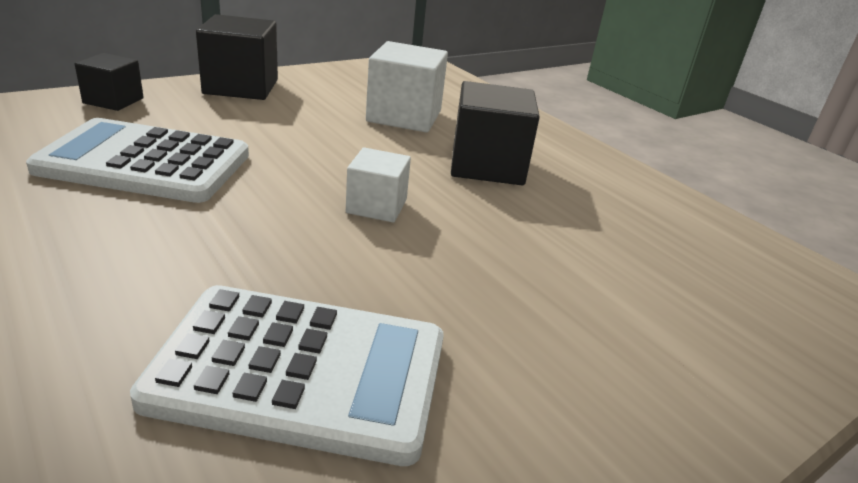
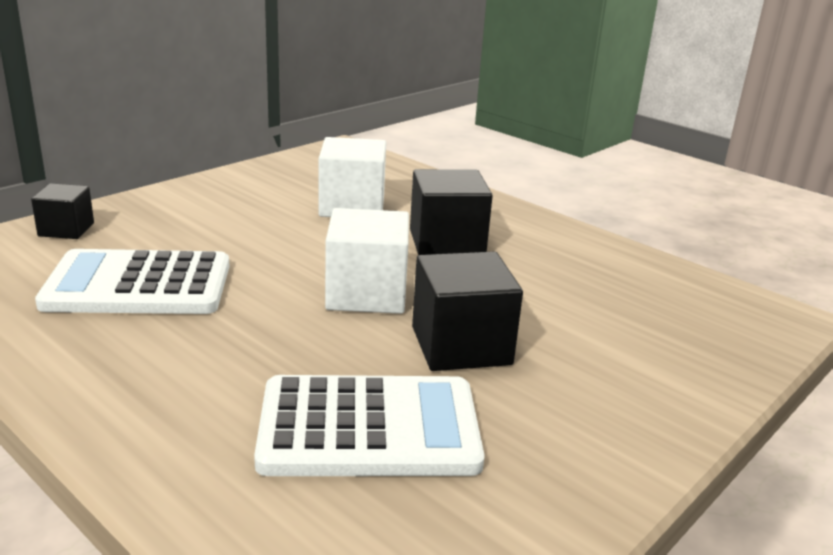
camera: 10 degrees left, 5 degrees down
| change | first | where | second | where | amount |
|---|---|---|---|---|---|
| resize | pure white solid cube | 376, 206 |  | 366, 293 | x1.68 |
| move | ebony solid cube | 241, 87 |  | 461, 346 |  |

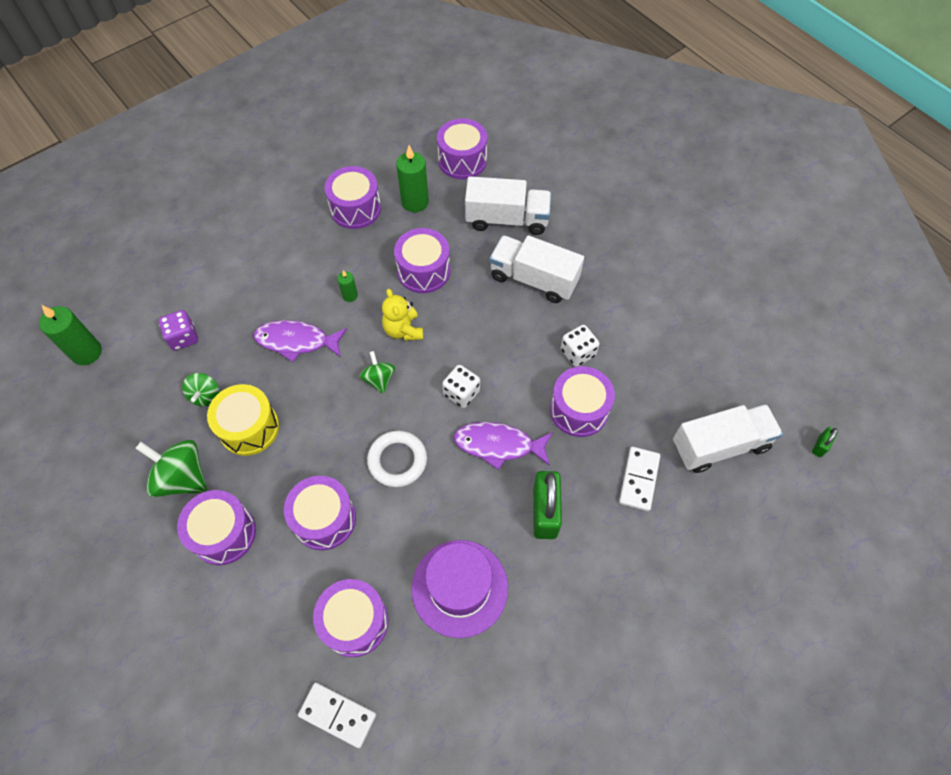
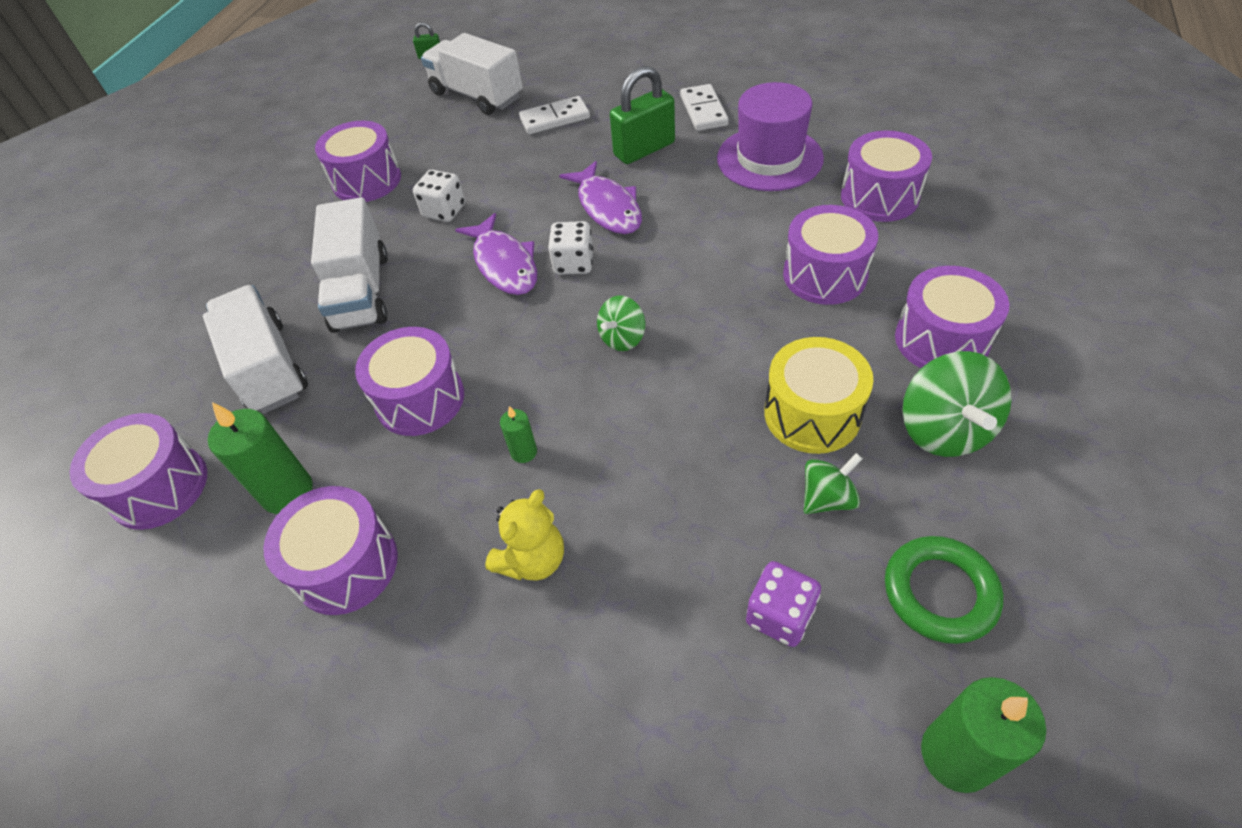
camera: 120 degrees left, 10 degrees down
| change | first | where | second | where | amount |
|---|---|---|---|---|---|
| move | violet snare drum | 579, 410 |  | 367, 180 |  |
| move | violet fish figure | 297, 341 |  | 504, 264 |  |
| move | golden teddy | 403, 330 |  | 532, 559 |  |
| move | pure white domino tile | 337, 715 |  | 703, 110 |  |
| insert |  |  | emerald hoop | 939, 592 |  |
| delete | pure white hoop | 397, 460 |  |  |  |

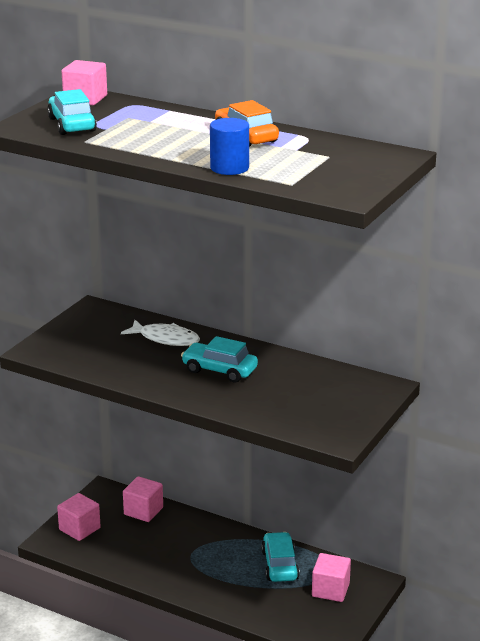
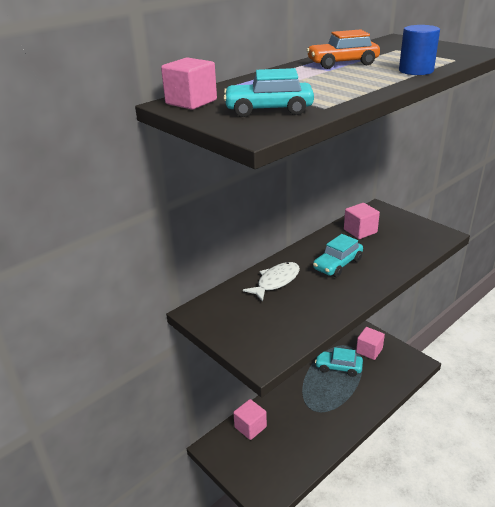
camera: 70 degrees left, 5 degrees up
| change | first | where | second | where | amount |
|---|---|---|---|---|---|
| move | rosy solid cube | 79, 529 |  | 360, 231 |  |

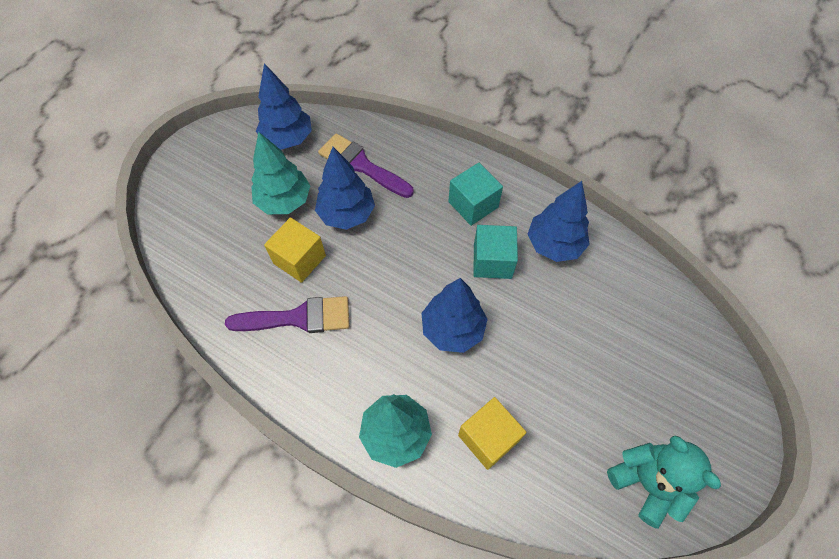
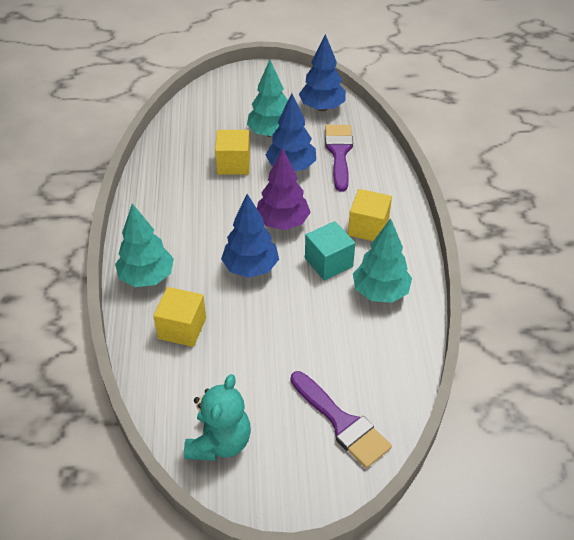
camera: 55 degrees right, 15 degrees down
| change | first | where | second | where | amount |
|---|---|---|---|---|---|
| insert |  |  | violet toy tree | 283, 222 |  |
| move | violet paintbrush | 299, 318 |  | 342, 423 |  |
| recolor | turquoise solid cube | 473, 204 | golden solid cube | 368, 227 |  |
| recolor | cobalt toy tree | 554, 245 | turquoise toy tree | 380, 292 |  |

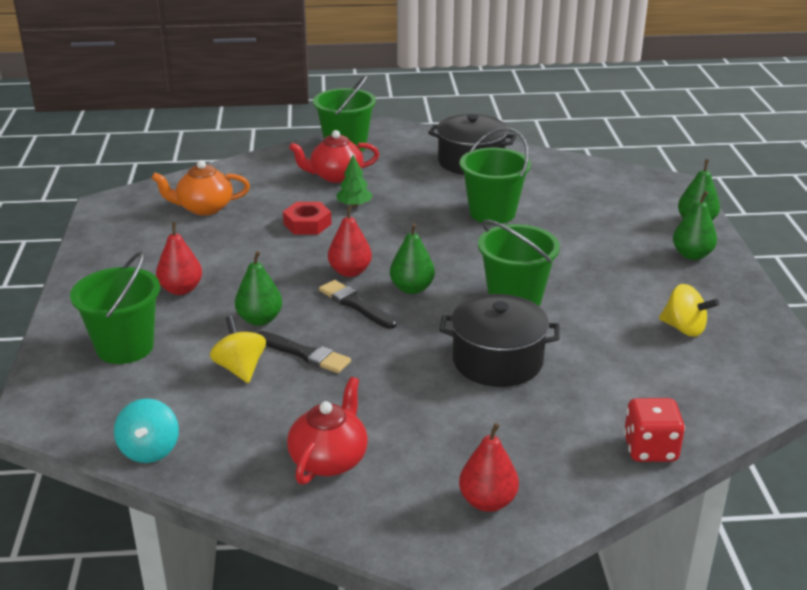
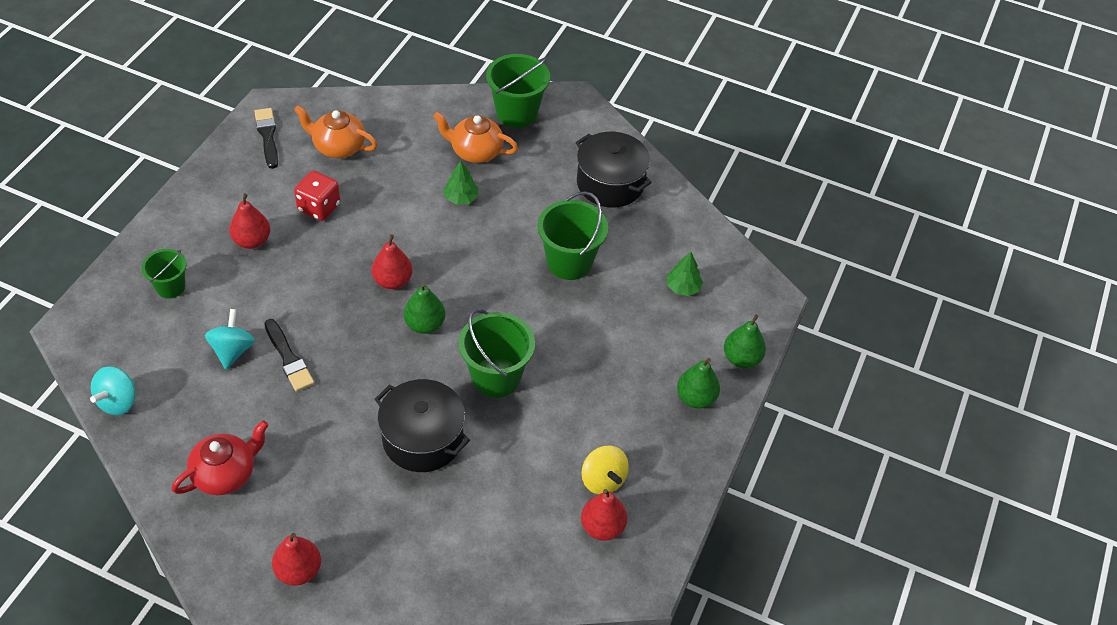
camera: 25 degrees right, 20 degrees up
| change | first | where | second | where | amount |
|---|---|---|---|---|---|
| resize | emerald sand bucket | 125, 347 |  | 170, 287 | x0.60 |
| recolor | golden whirligig | 240, 368 | turquoise whirligig | 232, 350 |  |
| move | ebony paintbrush | 355, 304 |  | 267, 136 |  |
| move | red dice | 650, 449 |  | 319, 207 |  |
| recolor | red tea pot | 335, 176 | bright orange tea pot | 475, 151 |  |
| insert |  |  | red pear fruit | 602, 527 |  |
| insert |  |  | emerald toy tree | 683, 287 |  |
| delete | emerald pear fruit | 260, 320 |  |  |  |
| delete | red hexagon nut | 307, 224 |  |  |  |

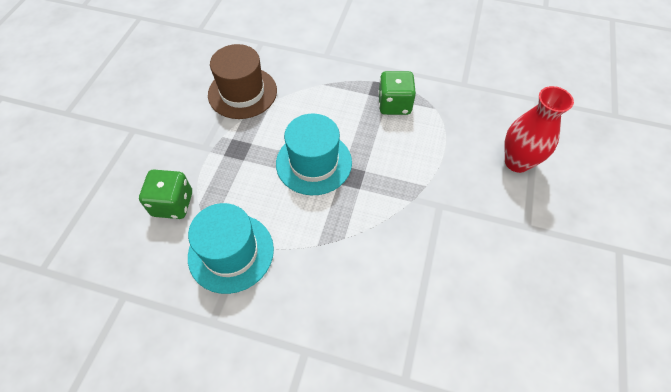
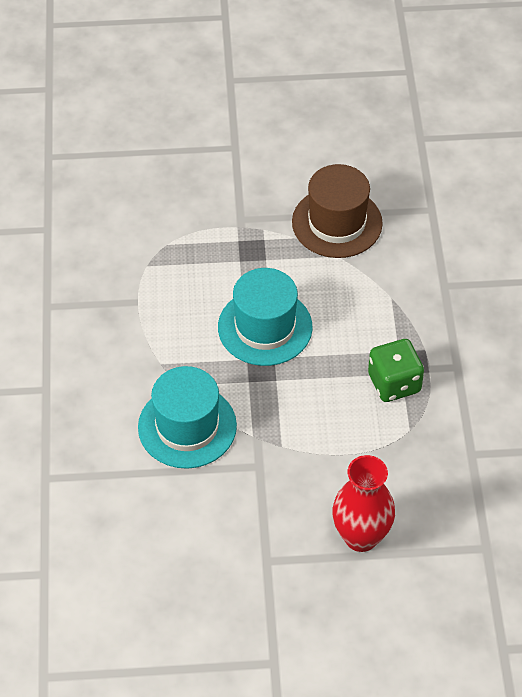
camera: 70 degrees right, 5 degrees down
| change | first | where | second | where | amount |
|---|---|---|---|---|---|
| move | turquoise hat | 231, 252 |  | 187, 426 |  |
| delete | emerald dice | 173, 204 |  |  |  |

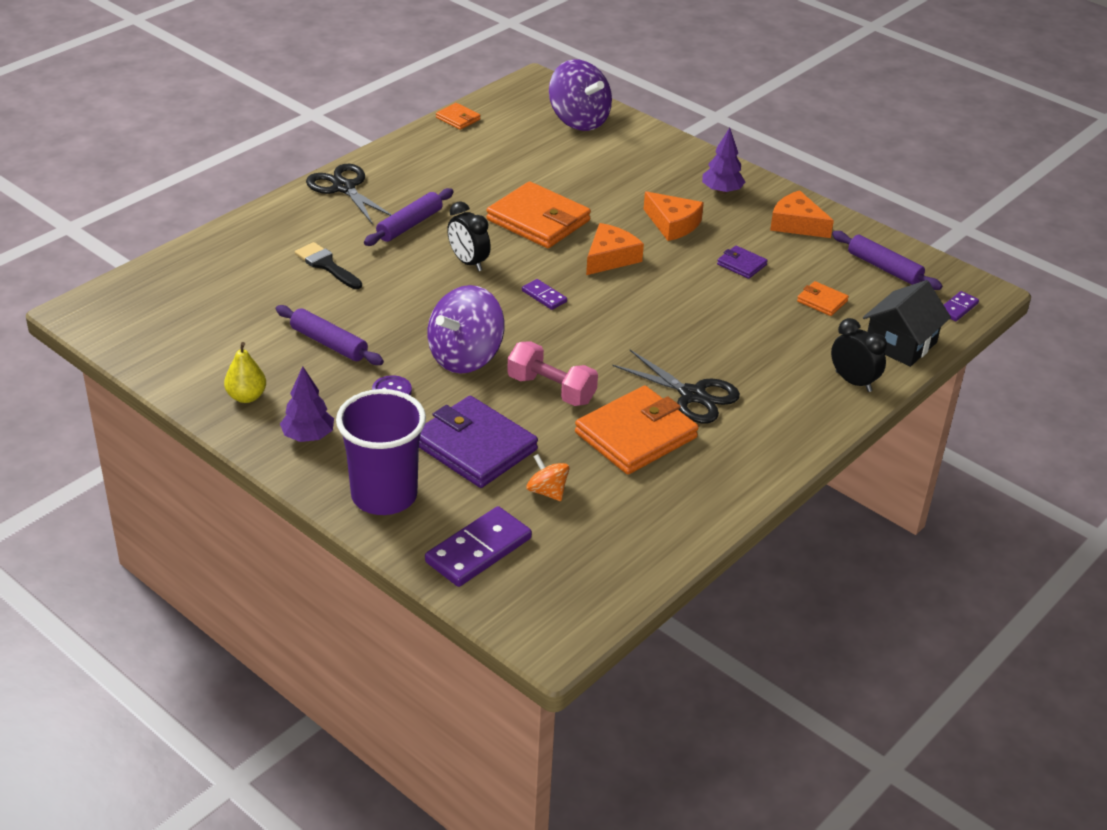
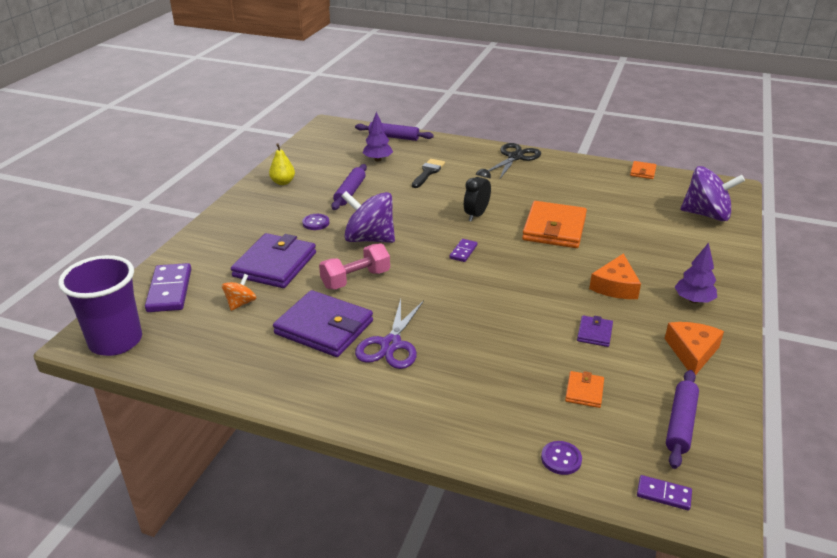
camera: 70 degrees right, 5 degrees down
| change | first | where | second | where | amount |
|---|---|---|---|---|---|
| move | violet beaker | 384, 496 |  | 116, 341 |  |
| rotate | violet domino tile | 478, 550 |  | 170, 290 | 60 degrees clockwise |
| recolor | bright orange billfold | 636, 435 | violet billfold | 324, 327 |  |
| rotate | rosy free weight | 551, 389 |  | 356, 279 | 45 degrees clockwise |
| move | violet dough roller | 410, 225 |  | 393, 137 |  |
| recolor | ebony scissors | 692, 395 | violet scissors | 391, 344 |  |
| move | violet toy tree | 308, 436 |  | 377, 159 |  |
| replace | ebony toy house | 900, 344 | violet sewing button | 561, 459 |  |
| rotate | violet whirligig | 579, 120 |  | 706, 215 | 105 degrees counterclockwise |
| delete | bright orange cheese | 610, 258 |  |  |  |
| delete | ebony alarm clock | 853, 382 |  |  |  |

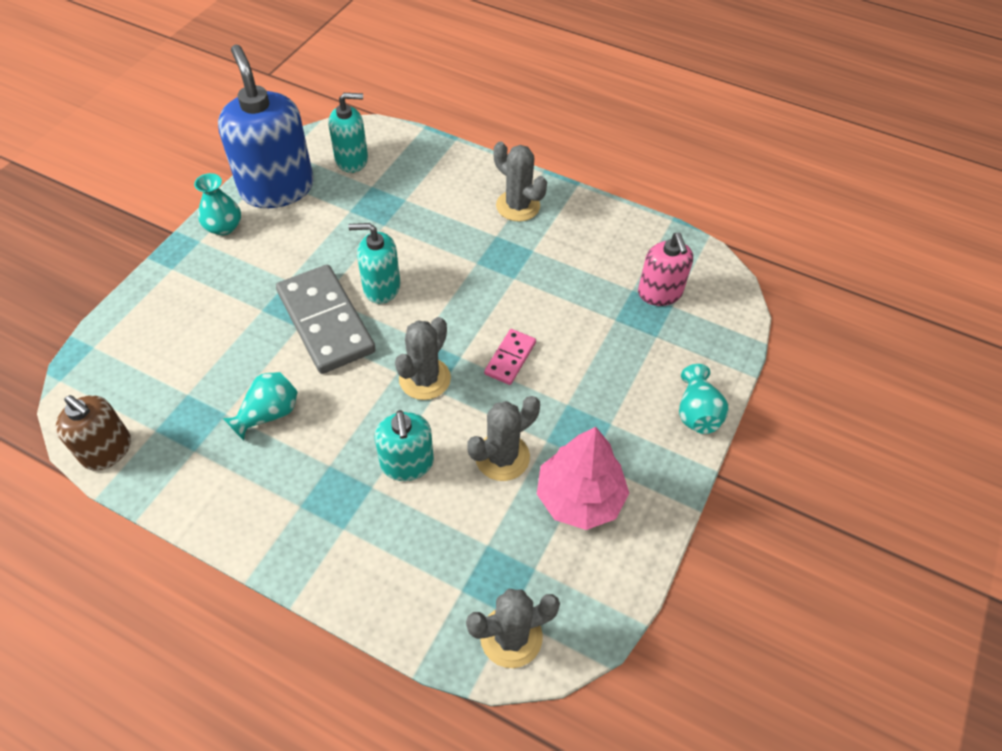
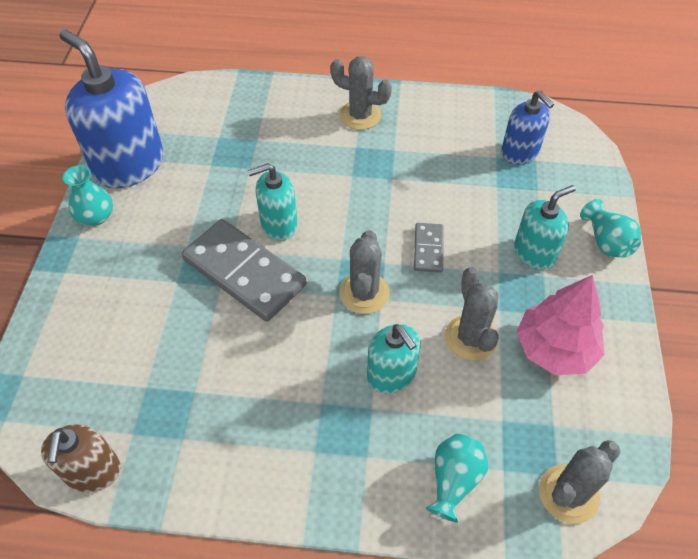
camera: 20 degrees left, 0 degrees up
| change | first | where | second | where | amount |
|---|---|---|---|---|---|
| rotate | russet soap dispenser | 107, 450 |  | 93, 471 | 75 degrees clockwise |
| recolor | rosy domino tile | 510, 358 | grey domino tile | 428, 249 |  |
| move | turquoise tall vase | 268, 414 |  | 453, 480 |  |
| rotate | grey prickly plant | 502, 457 |  | 470, 338 | 45 degrees counterclockwise |
| recolor | rosy soap dispenser | 660, 293 | cobalt soap dispenser | 520, 152 |  |
| move | turquoise soap dispenser | 352, 160 |  | 534, 253 |  |

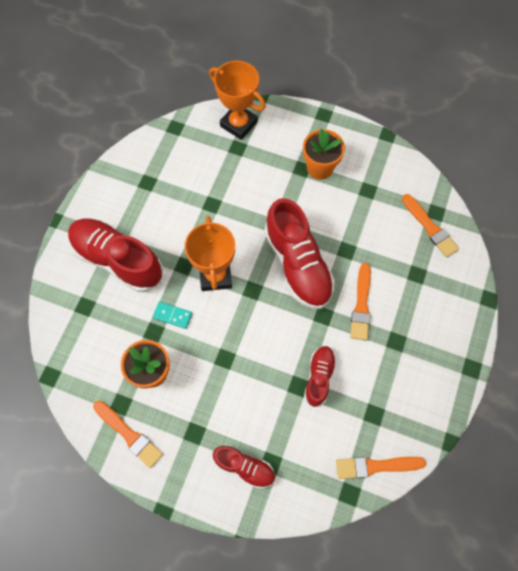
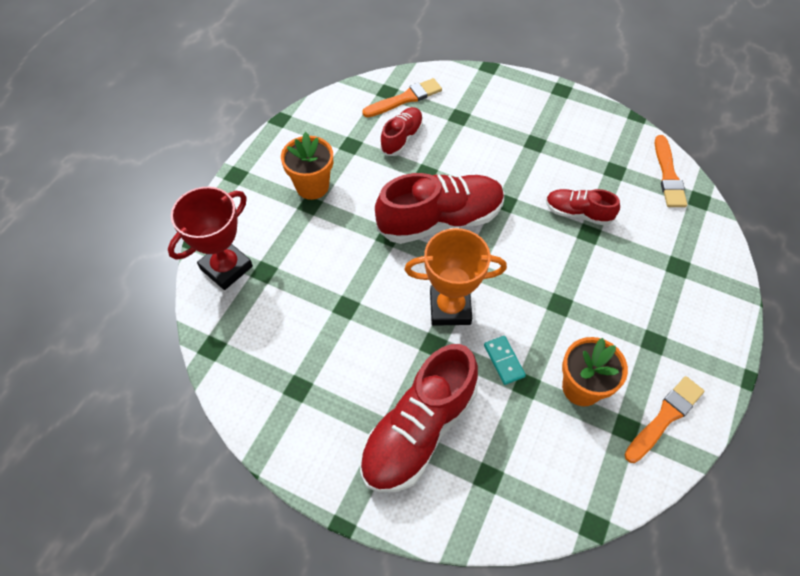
camera: 85 degrees left, 10 degrees down
| change | first | where | second | where | amount |
|---|---|---|---|---|---|
| recolor | bright orange prize cup | 238, 124 | red prize cup | 226, 267 |  |
| move | red sneaker | 244, 467 |  | 402, 138 |  |
| rotate | turquoise domino tile | 172, 315 |  | 504, 361 | 45 degrees counterclockwise |
| delete | bright orange paintbrush | 361, 305 |  |  |  |

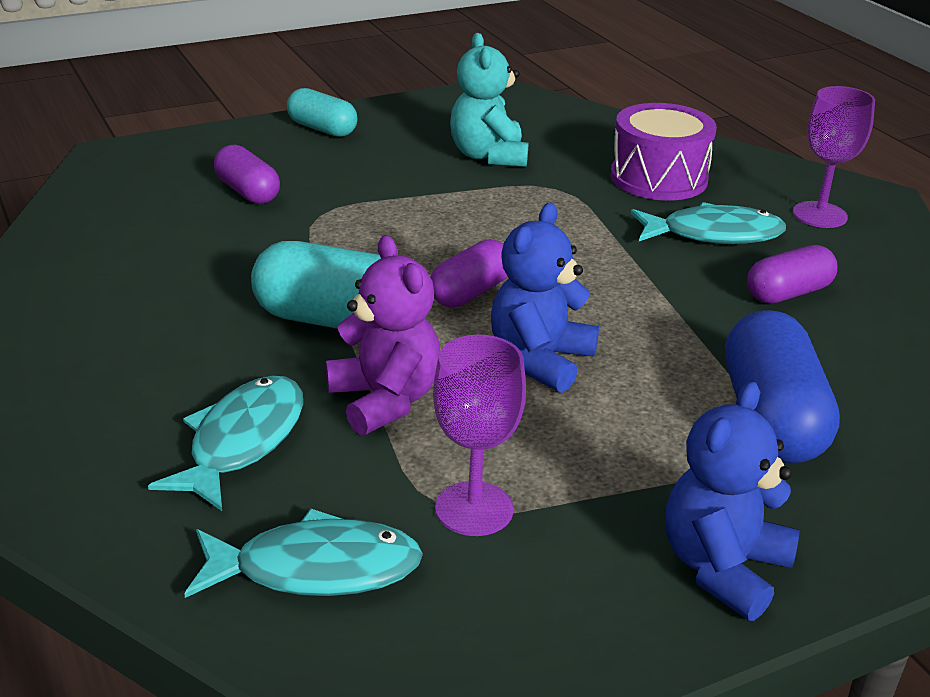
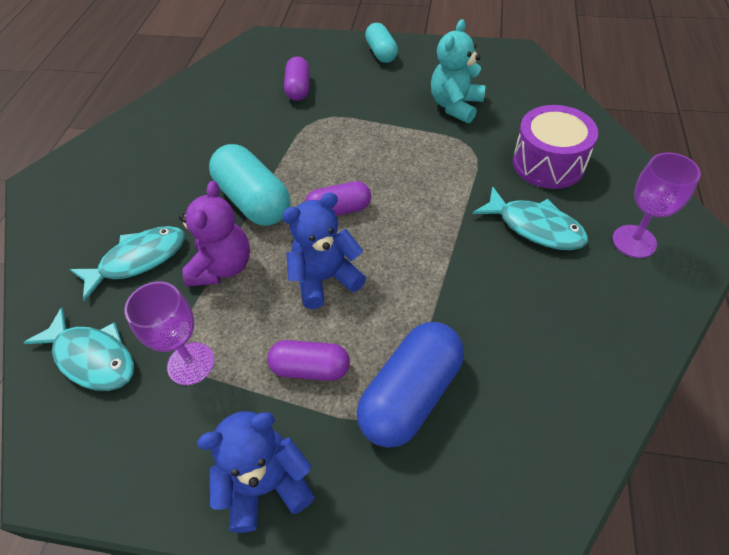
camera: 40 degrees right, 20 degrees up
| change | first | where | second | where | amount |
|---|---|---|---|---|---|
| move | violet pill shape | 788, 293 |  | 310, 368 |  |

